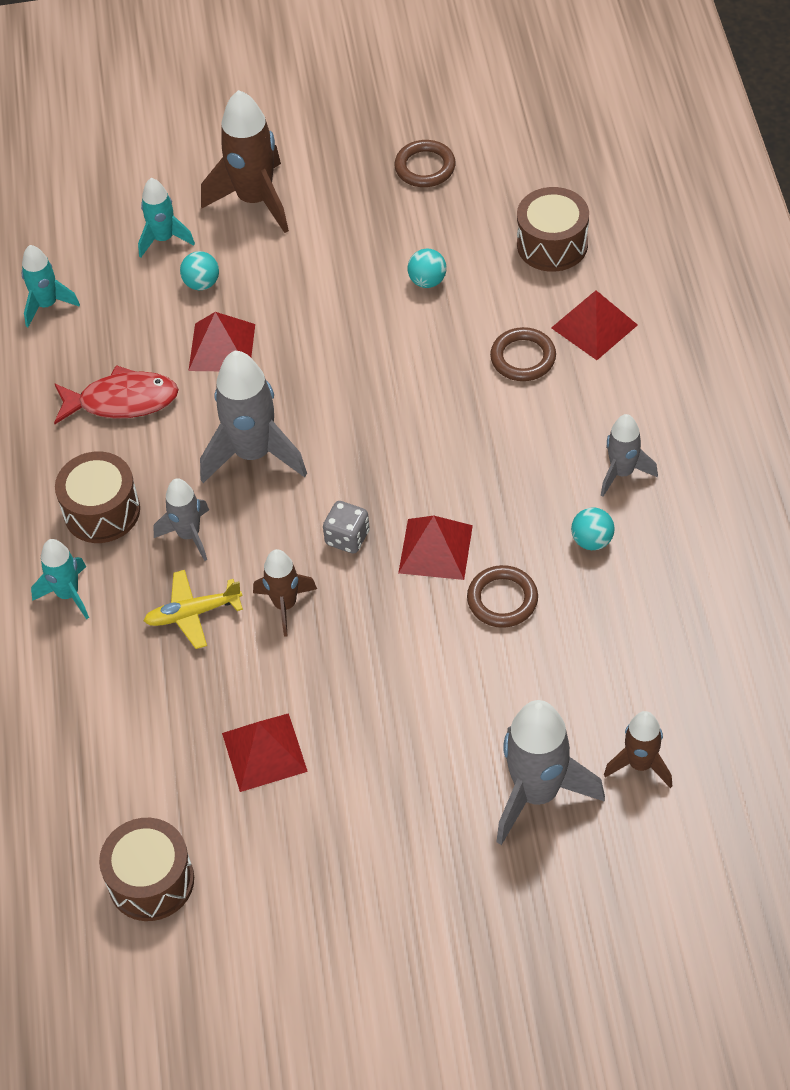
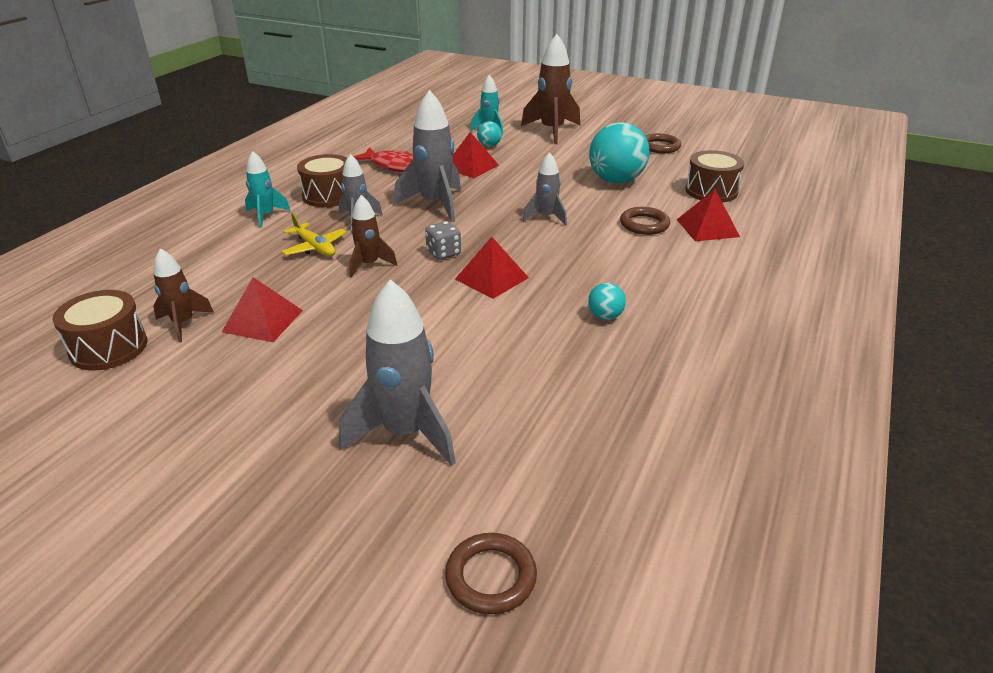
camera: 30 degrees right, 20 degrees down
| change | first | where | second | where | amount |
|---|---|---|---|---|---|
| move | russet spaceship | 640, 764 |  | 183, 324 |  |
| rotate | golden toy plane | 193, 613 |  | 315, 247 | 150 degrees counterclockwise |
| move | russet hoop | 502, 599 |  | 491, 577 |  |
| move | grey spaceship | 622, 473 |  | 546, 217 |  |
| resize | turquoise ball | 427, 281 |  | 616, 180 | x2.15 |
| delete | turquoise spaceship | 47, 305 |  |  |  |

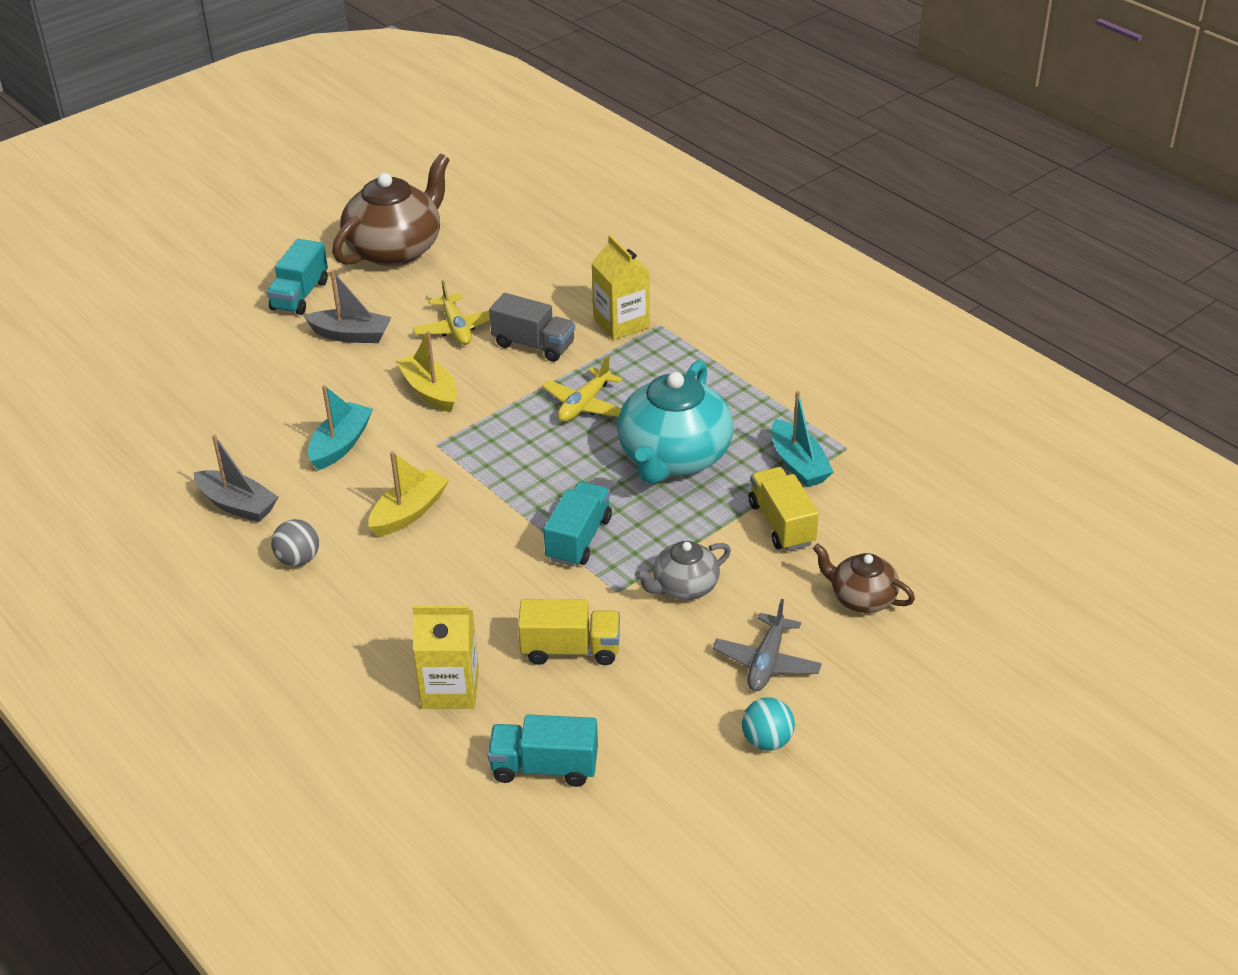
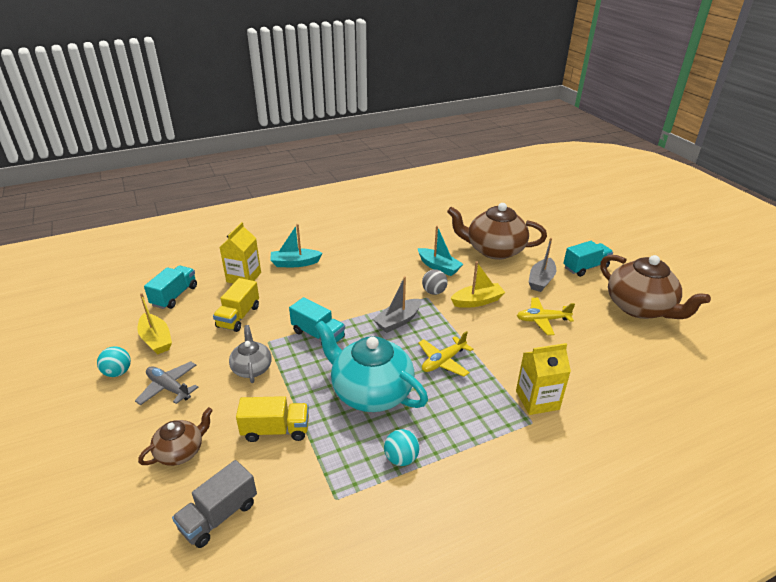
camera: 105 degrees right, 5 degrees down
| change | first | where | second | where | amount |
|---|---|---|---|---|---|
| move | golden toy boat | 409, 512 |  | 156, 340 |  |
| move | grey lorry | 533, 345 |  | 219, 515 |  |
| move | turquoise toy boat | 798, 464 |  | 295, 263 |  |
| move | grey toy boat | 237, 505 |  | 398, 321 |  |
| insert |  |  | turquoise ball | 401, 458 |  |
| rotate | golden toy plane | 584, 404 |  | 443, 361 | 90 degrees counterclockwise |
| move | grey ball | 298, 559 |  | 434, 292 |  |
| insert |  |  | russet tea pot | 494, 250 |  |
| rotate | turquoise lorry | 300, 295 |  | 585, 267 | 120 degrees clockwise |

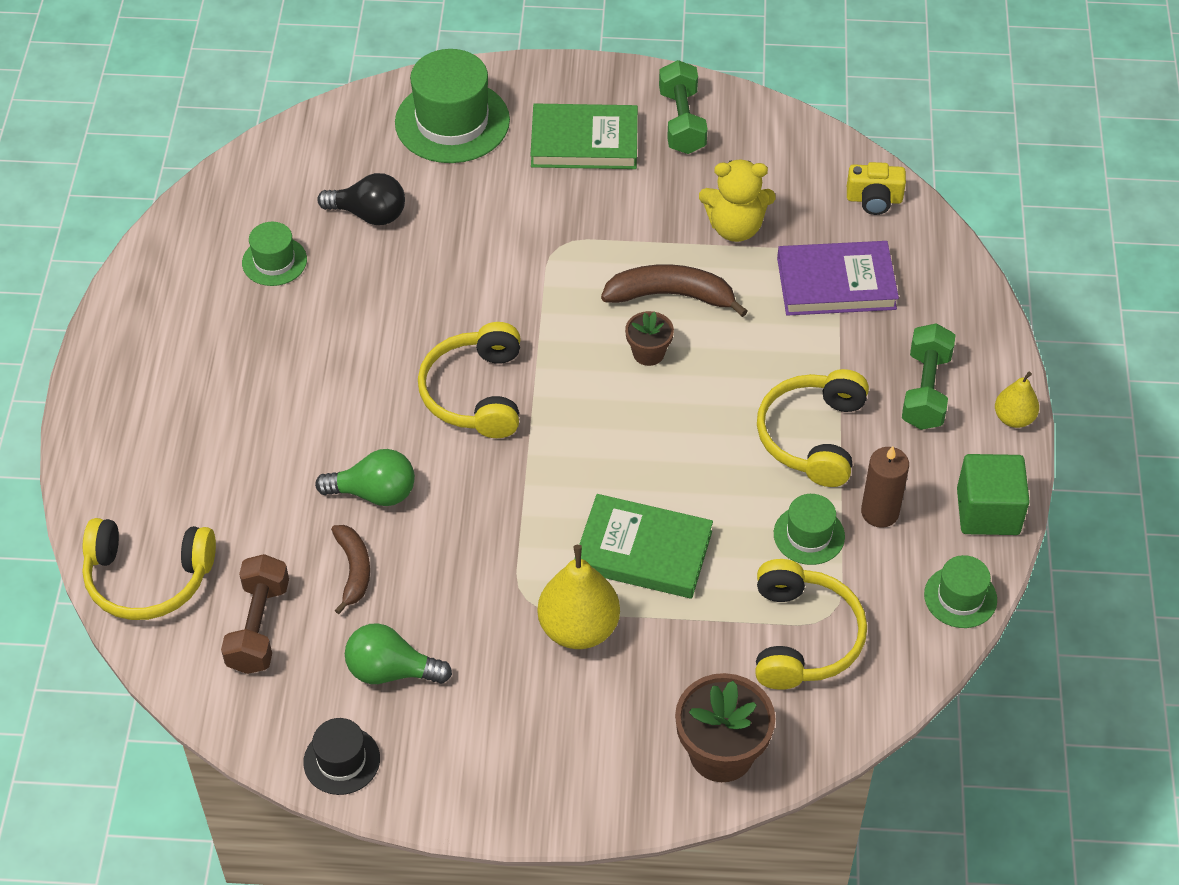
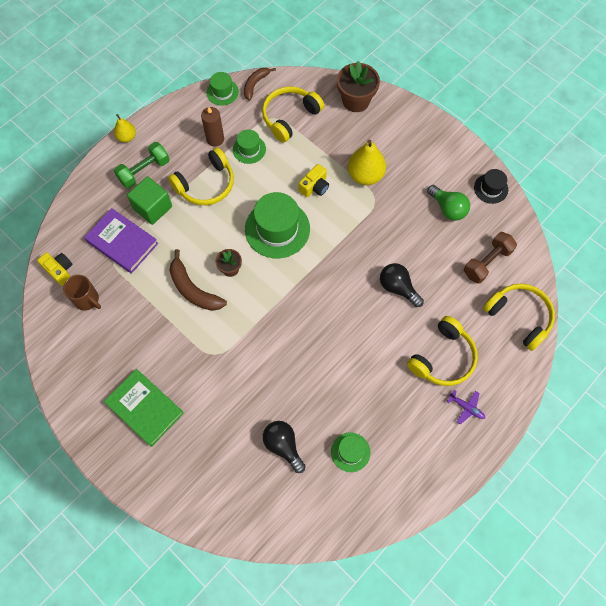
camera: 140 degrees left, 15 degrees up
| change | first | where | second | where | amount |
|---|---|---|---|---|---|
| insert |  |  | russet mug | 87, 300 |  |
| move | emerald solid cube | 988, 511 |  | 152, 208 |  |
| move | russet banana fruit | 354, 570 |  | 255, 84 |  |
| move | emerald hat | 452, 122 |  | 277, 229 |  |
| replace | emerald book | 643, 551 | golden photo camera | 314, 187 |  |
| recolor | emerald lightbulb | 374, 493 | ebony lightbulb | 398, 288 |  |
| move | golden headset | 475, 393 |  | 443, 358 |  |
| insert |  |  | violet toy plane | 466, 407 |  |
| delete | emerald free weight | 682, 122 |  |  |  |
| delete | golden teddy | 735, 227 |  |  |  |

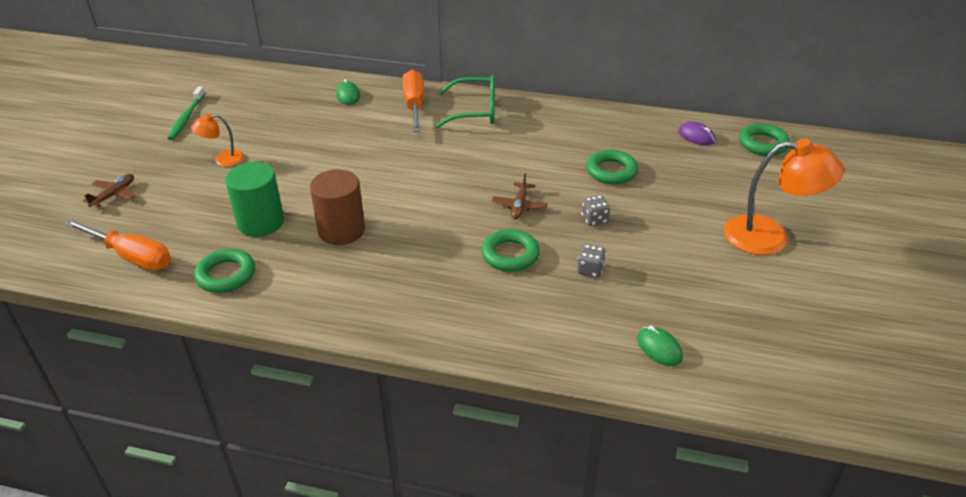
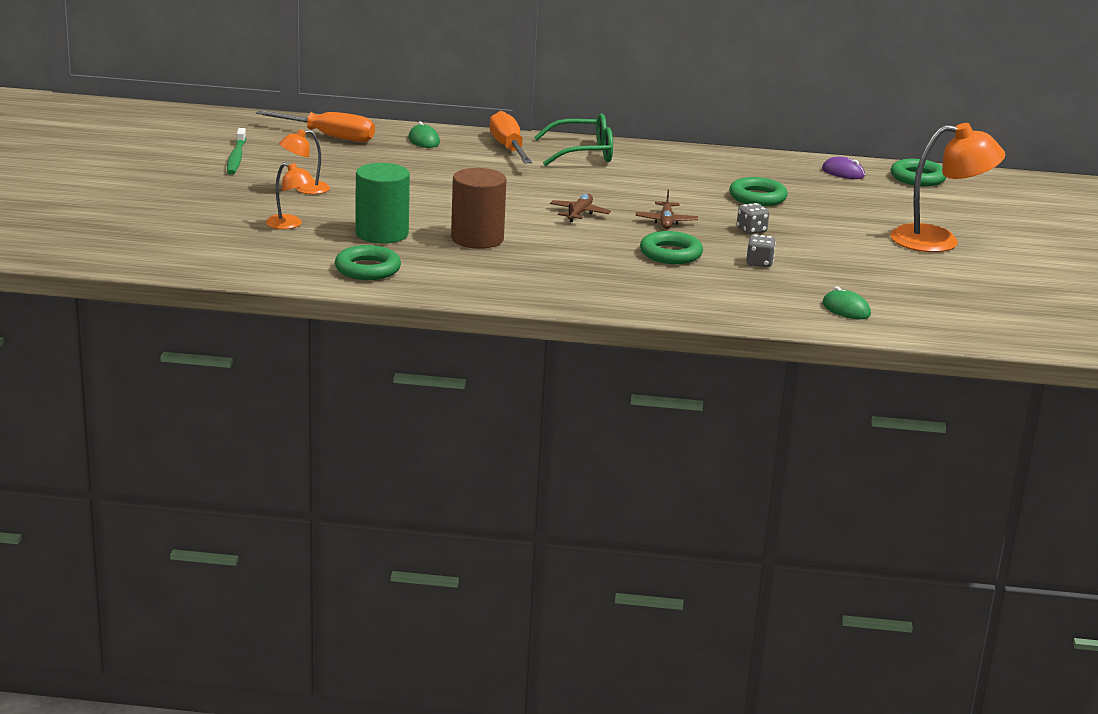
camera: 10 degrees left, 15 degrees down
| change | first | where | second | where | amount |
|---|---|---|---|---|---|
| move | bright orange flat screwdriver | 132, 256 |  | 329, 137 |  |
| insert |  |  | bright orange desk lamp | 290, 225 |  |
| move | russet toy plane | 114, 194 |  | 579, 213 |  |

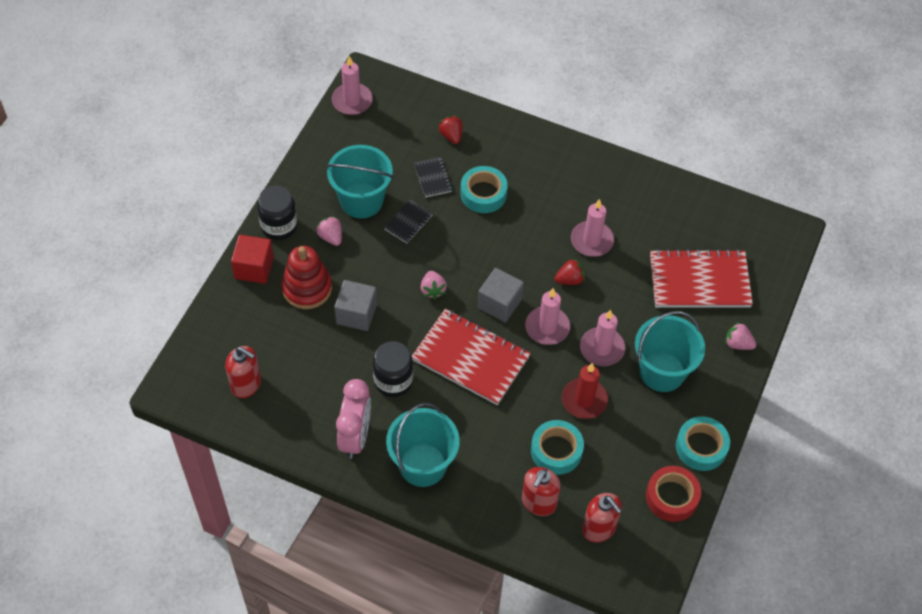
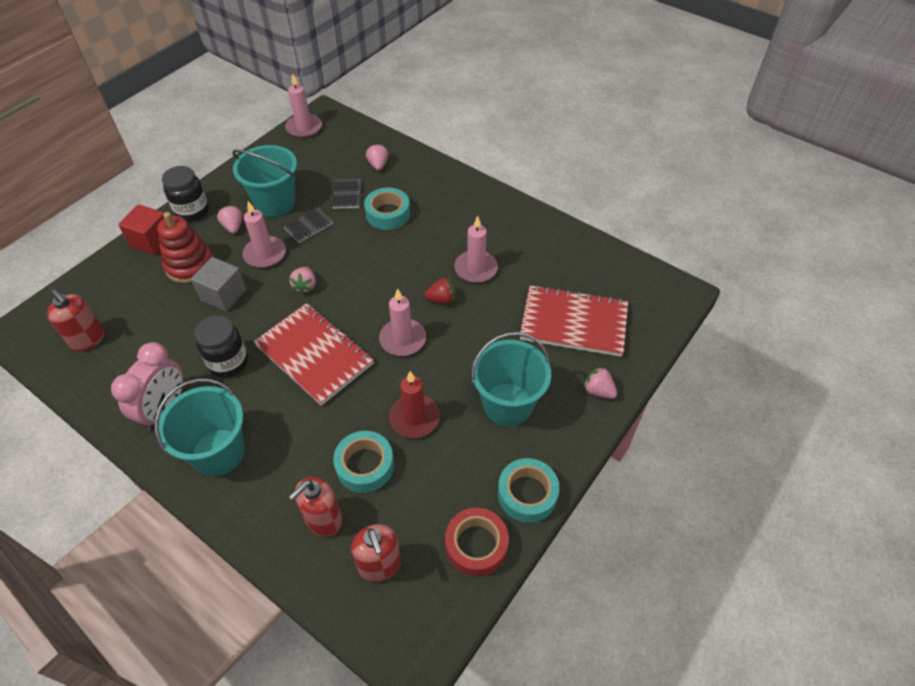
camera: 15 degrees right, 5 degrees down
| change | first | where | second | where | amount |
|---|---|---|---|---|---|
| move | rosy wax candle | 602, 348 |  | 265, 254 |  |
| recolor | red strawberry | 451, 136 | rosy strawberry | 378, 165 |  |
| delete | grey solid cube | 499, 303 |  |  |  |

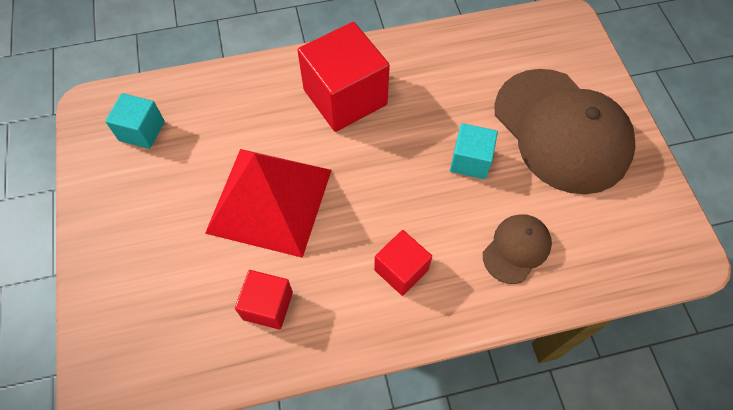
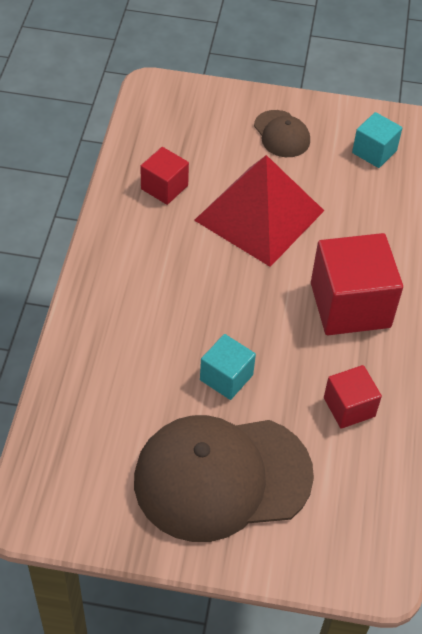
camera: 110 degrees right, 10 degrees down
| change | first | where | second | where | amount |
|---|---|---|---|---|---|
| move | russet baseball cap | 516, 249 |  | 281, 134 |  |
| move | red solid cube | 401, 270 |  | 349, 407 |  |

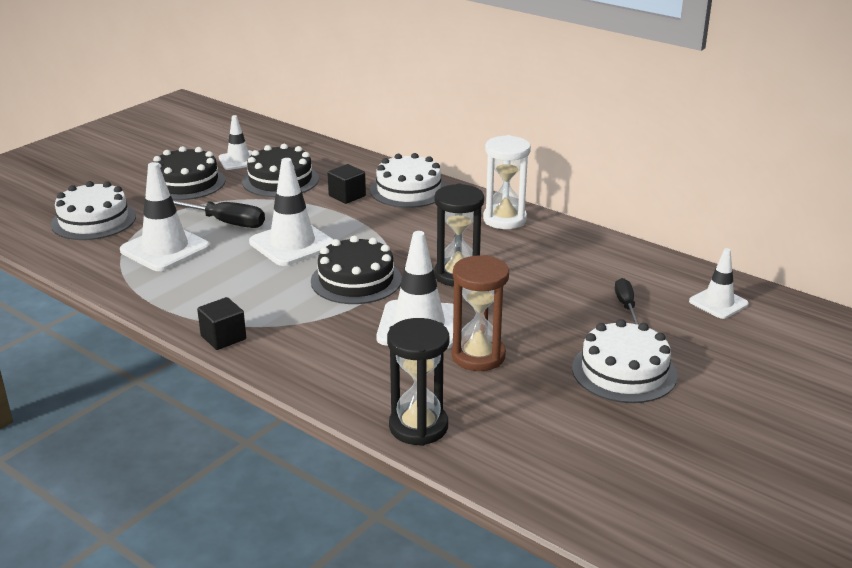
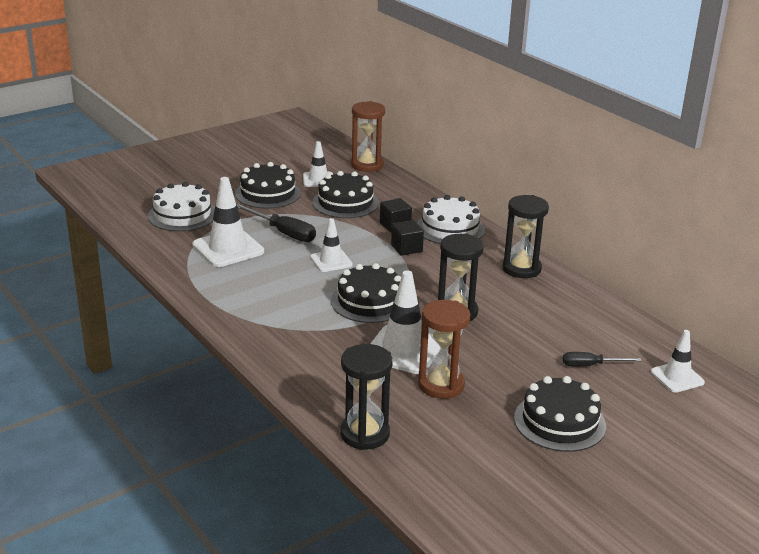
camera: 15 degrees right, 0 degrees up
| change | first | where | second | where | amount |
|---|---|---|---|---|---|
| resize | pure white safety cone | 292, 244 |  | 331, 261 | x0.60 |
| insert |  |  | russet hourglass | 367, 165 |  |
| move | ebony solid cube | 223, 337 |  | 406, 248 |  |
| recolor | pure white hourglass | 504, 219 | ebony hourglass | 521, 269 |  |
| recolor | pure white cake | 624, 371 | ebony cake | 559, 422 |  |
| rotate | ebony flat screwdriver | 626, 306 |  | 591, 365 | 105 degrees counterclockwise |

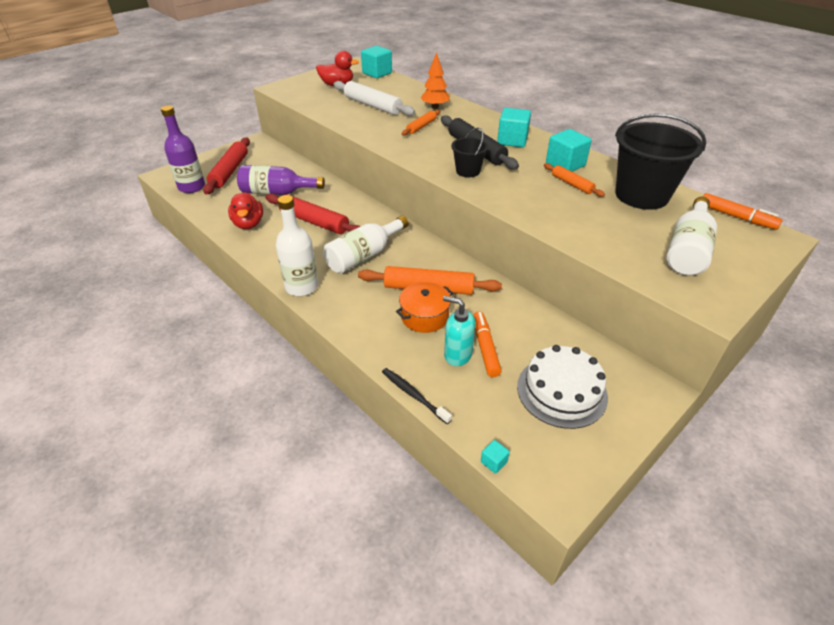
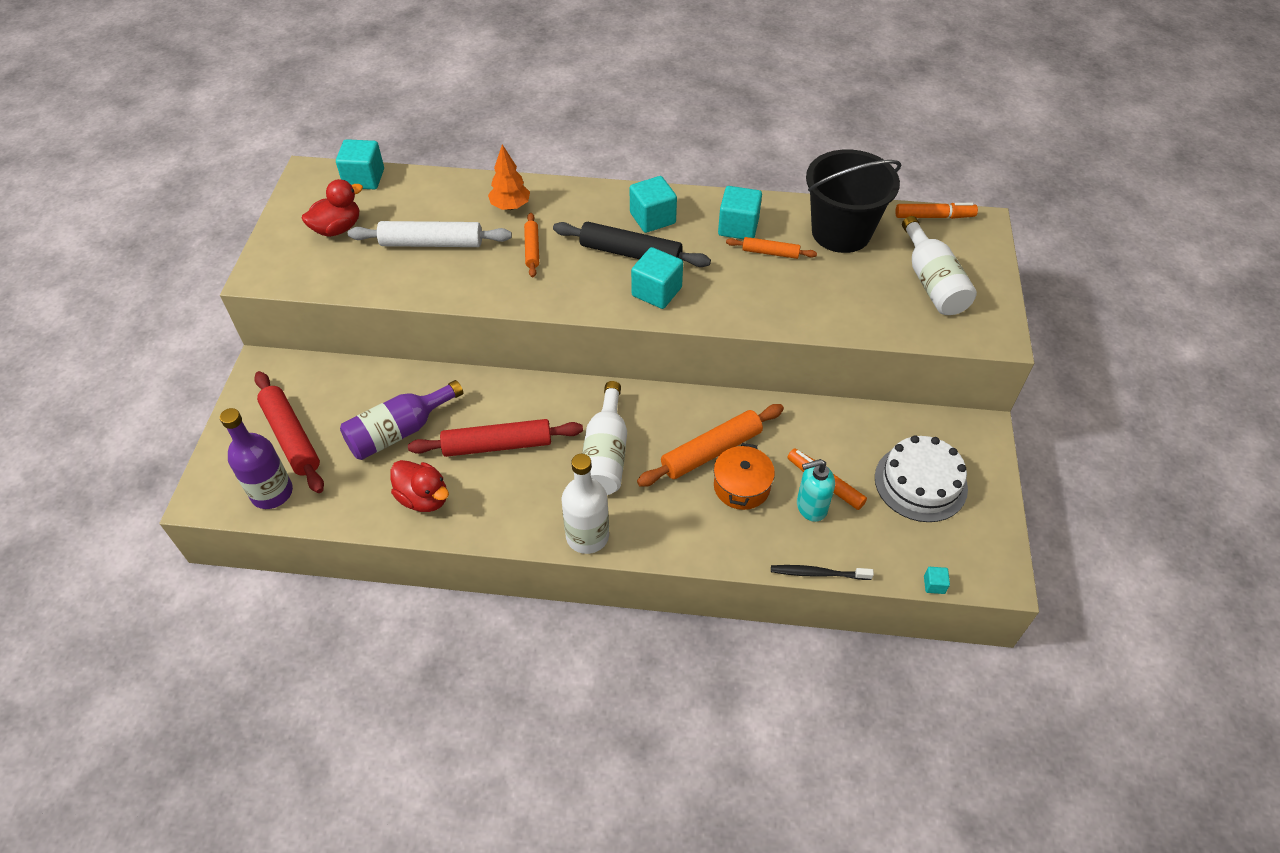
camera: 40 degrees left, 10 degrees up
| change | first | where | second | where | amount |
|---|---|---|---|---|---|
| replace | ebony sand bucket | 468, 171 | turquoise solid cube | 656, 292 |  |

